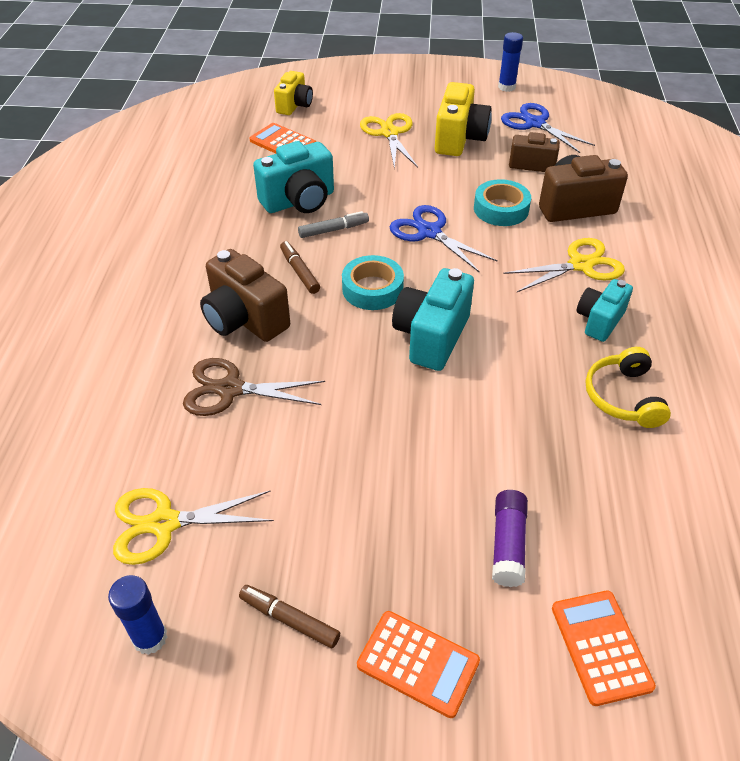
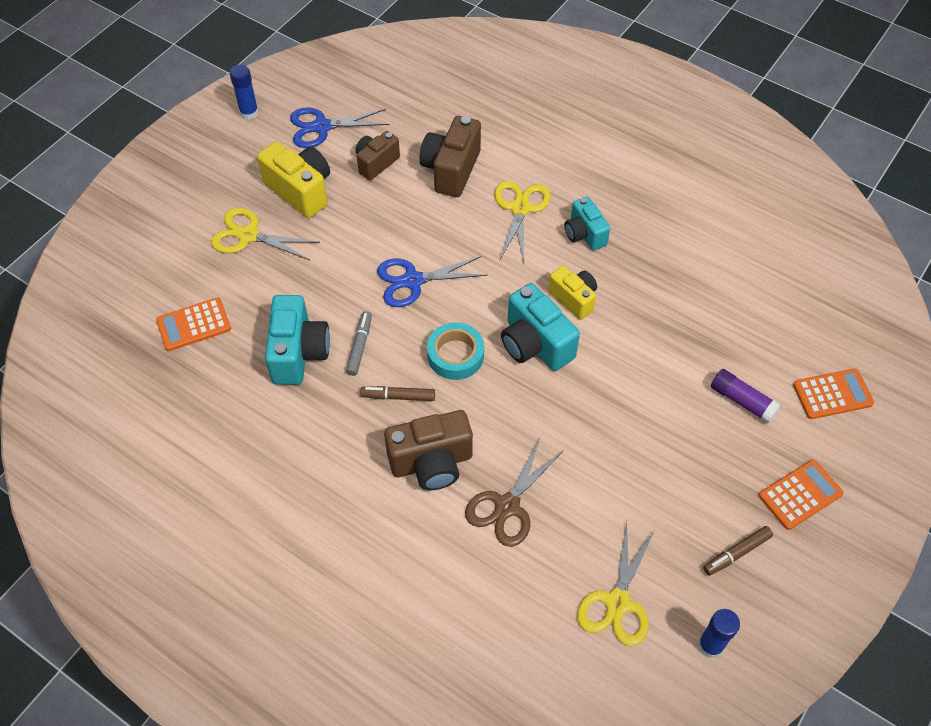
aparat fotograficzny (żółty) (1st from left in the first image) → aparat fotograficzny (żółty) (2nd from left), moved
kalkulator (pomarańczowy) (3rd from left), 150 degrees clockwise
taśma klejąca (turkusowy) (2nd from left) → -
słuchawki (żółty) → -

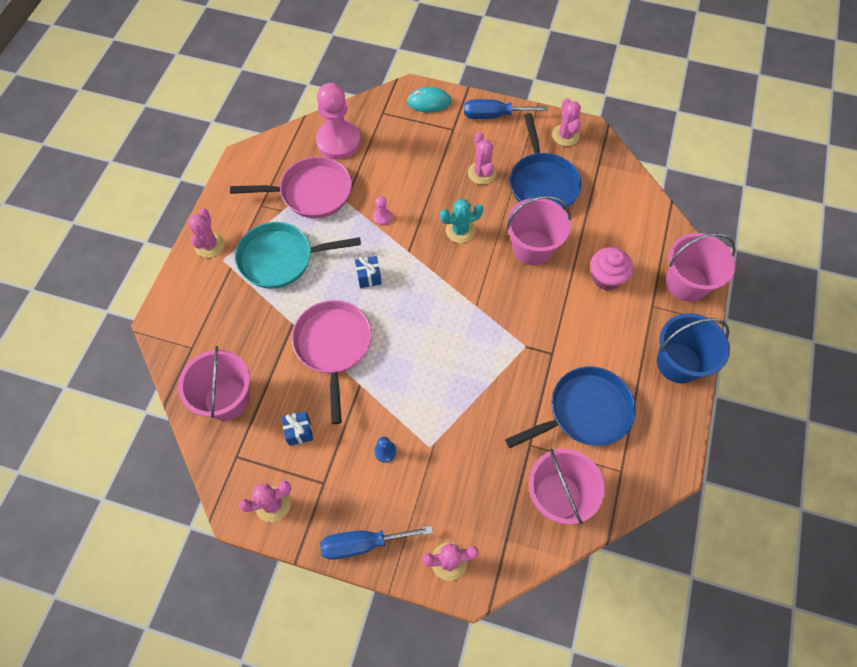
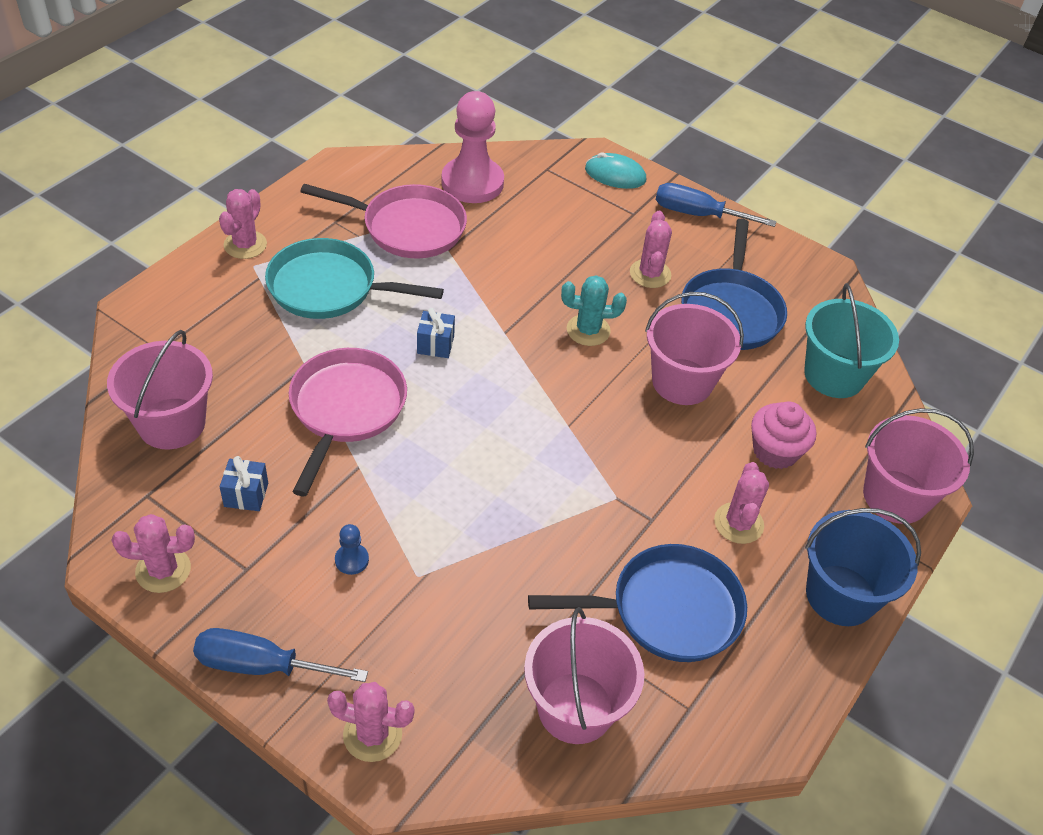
kaktus (różowy) (5th from left), moved
- → wiadro (turkusowy)
pionek (różowy) (2nd from left) → -

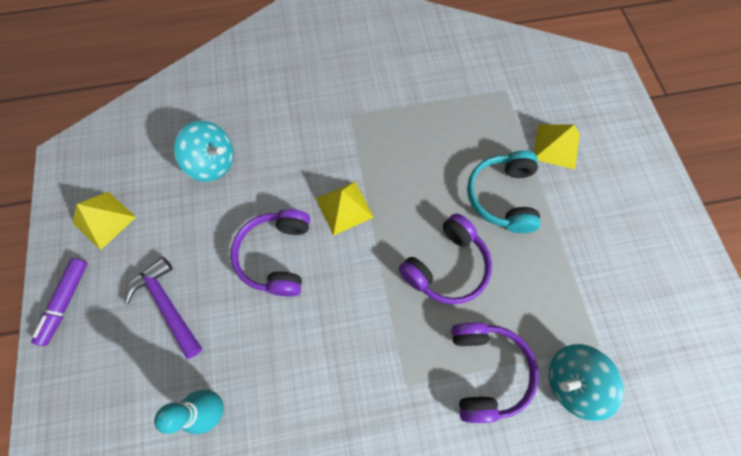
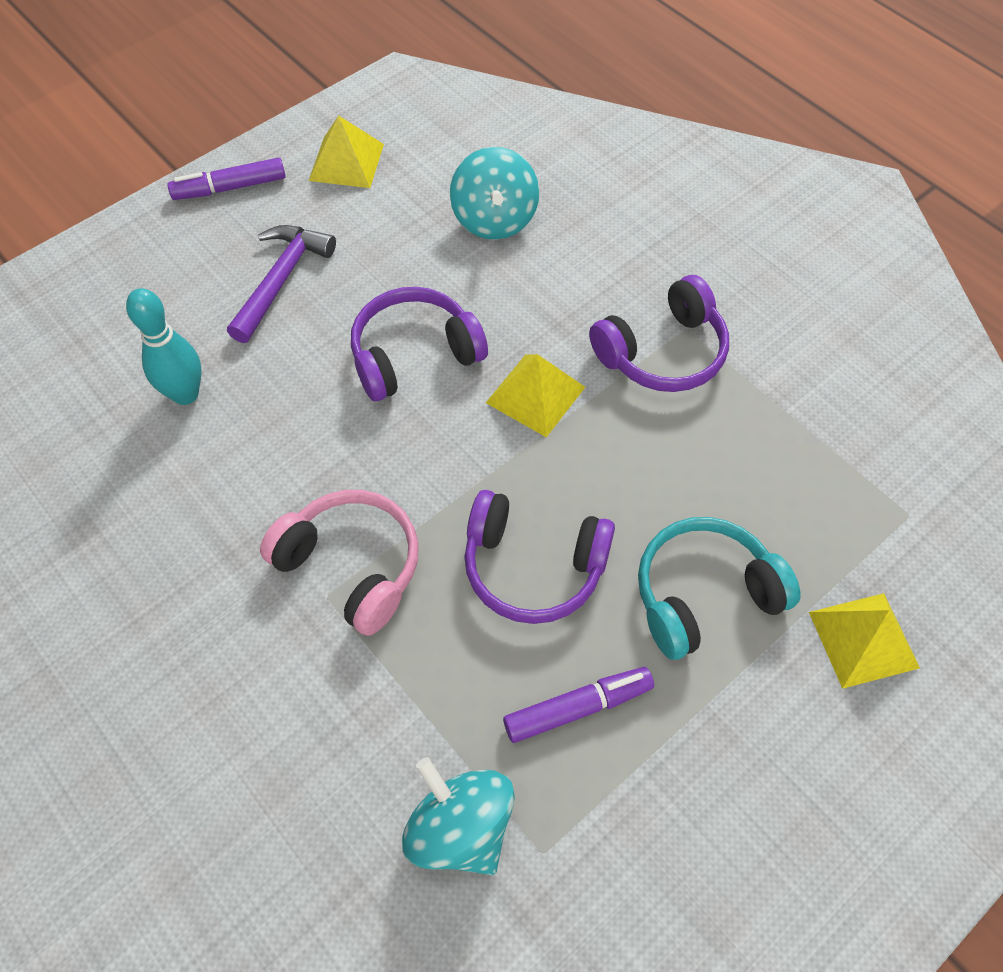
- → słuchawki (różowy)
- → flamaster (fioletowy) (2nd from left)
słuchawki (fioletowy) (3rd from left), moved

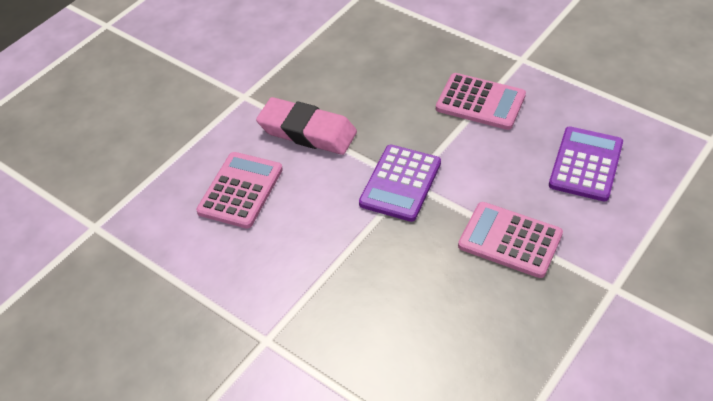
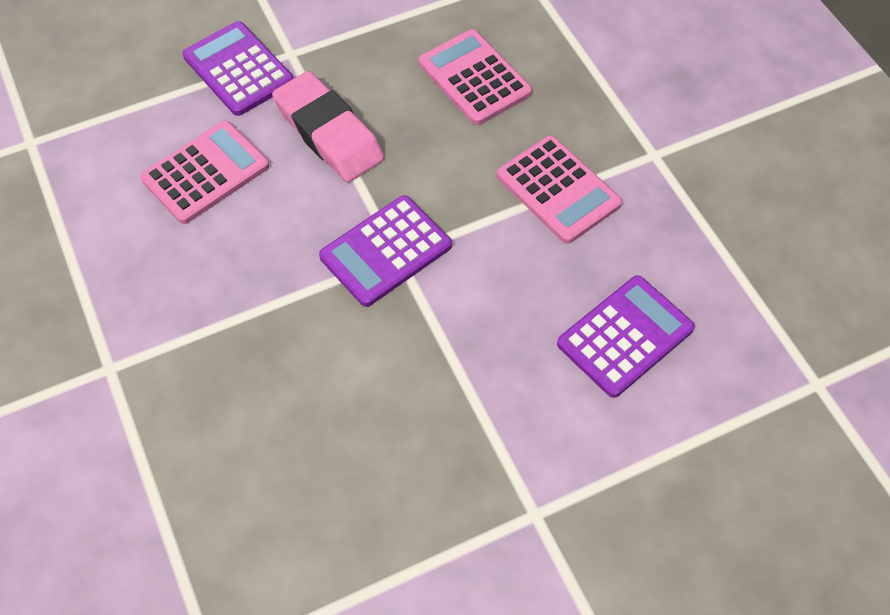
- → kalkulator (fioletowy) (1st from left)
kalkulator (różowy) (3rd from left in the first image) → kalkulator (różowy) (2nd from left), moved

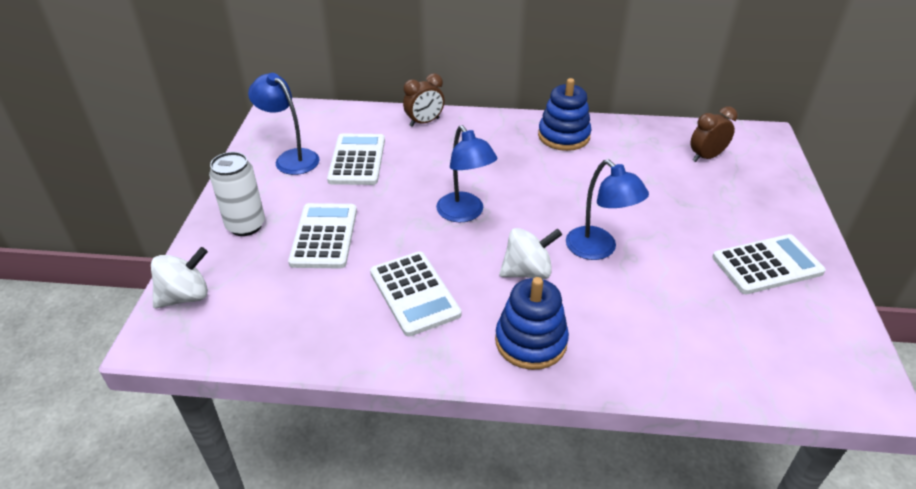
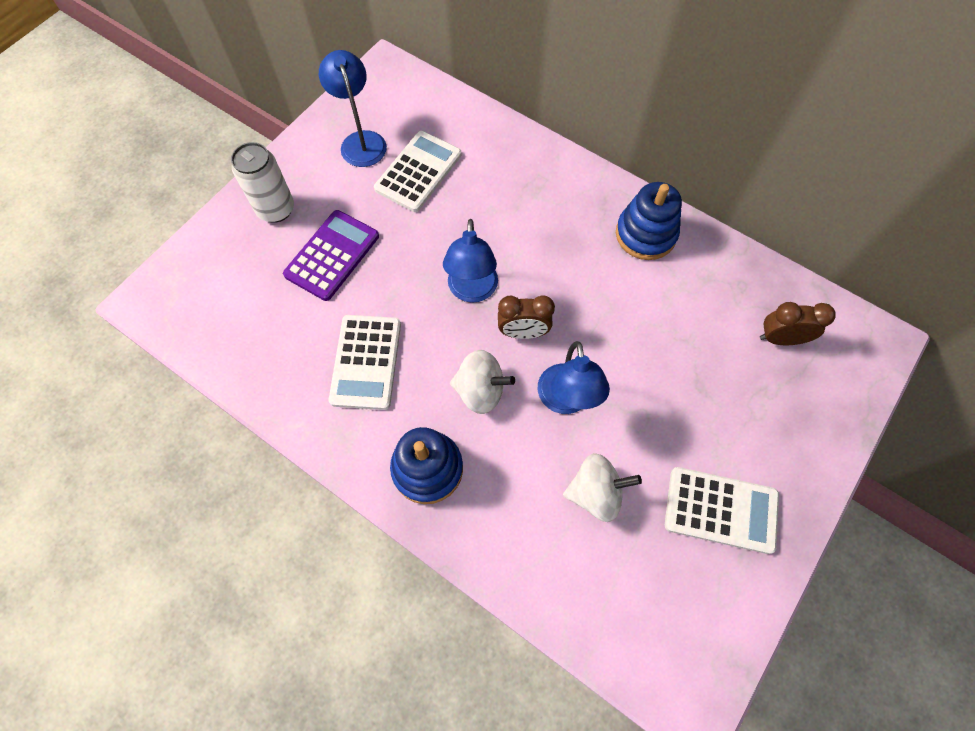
kalkulator (biały) (1st from left) → kalkulator (fioletowy)
budzik (brązowy) (1st from left), moved
bączek (biały) (1st from left in the first image) → bączek (biały) (2nd from left), moved

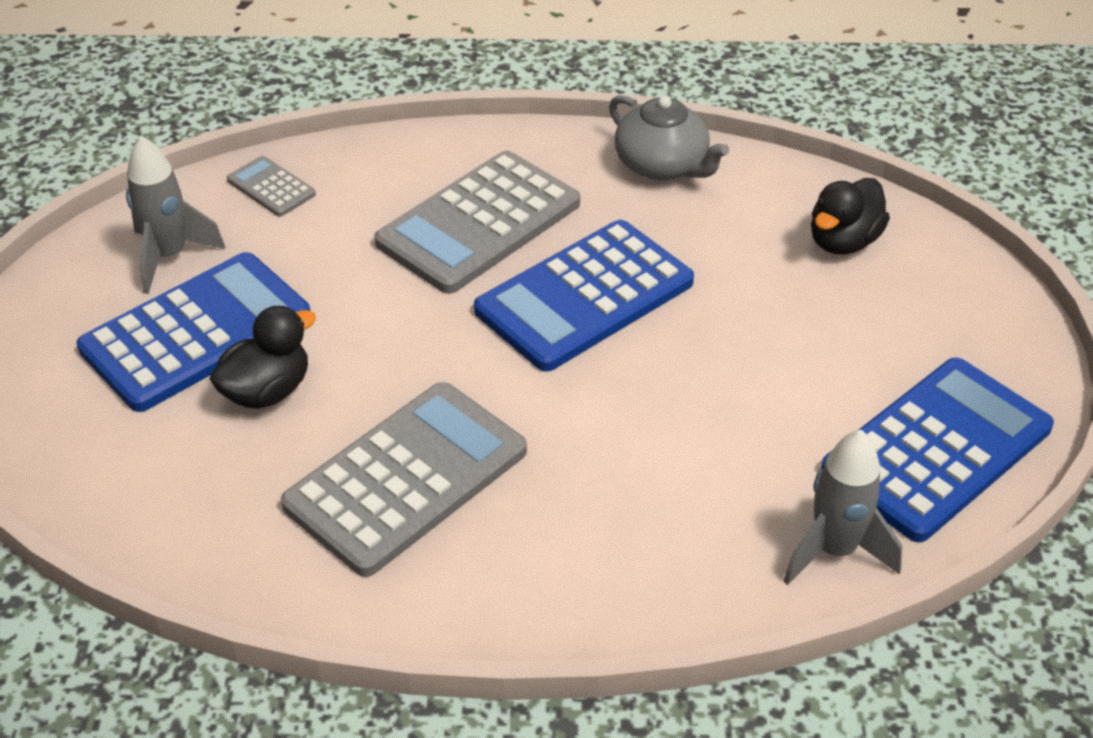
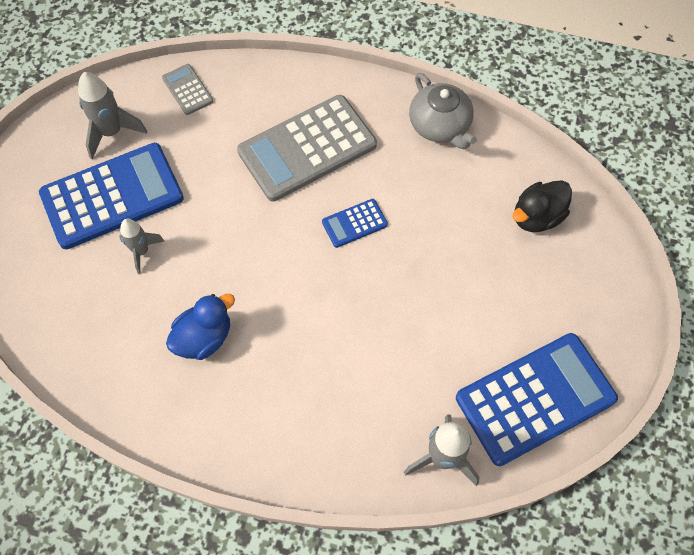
kaczka (czarny) (1st from left) → rakieta (szary) (2nd from left)
kalkulator (szary) (2nd from left) → kaczka (niebieski)
kalkulator (niebieski) (2nd from left), x0.45

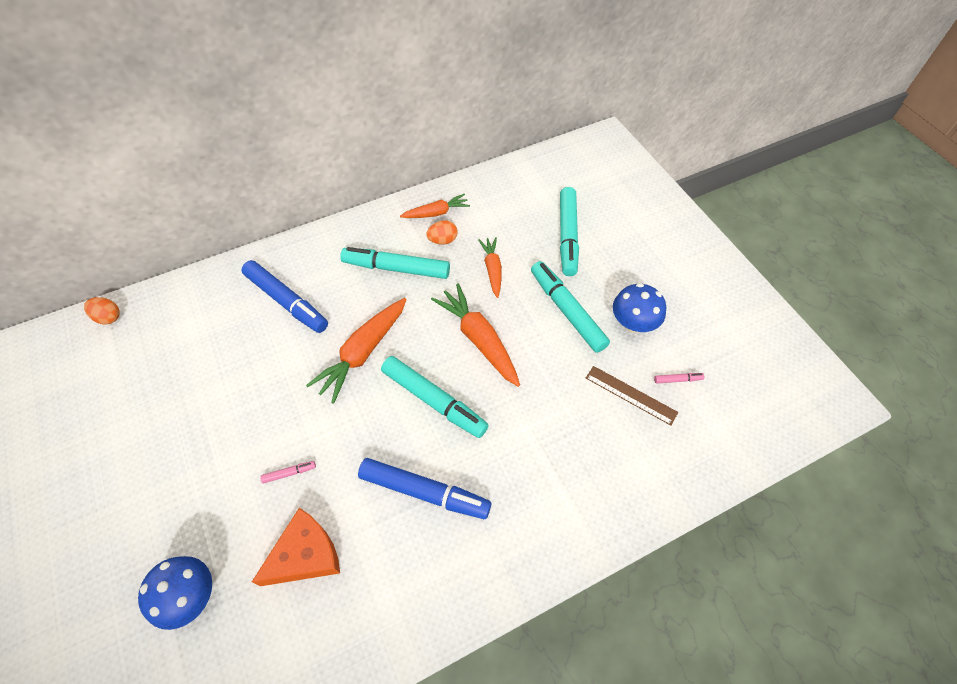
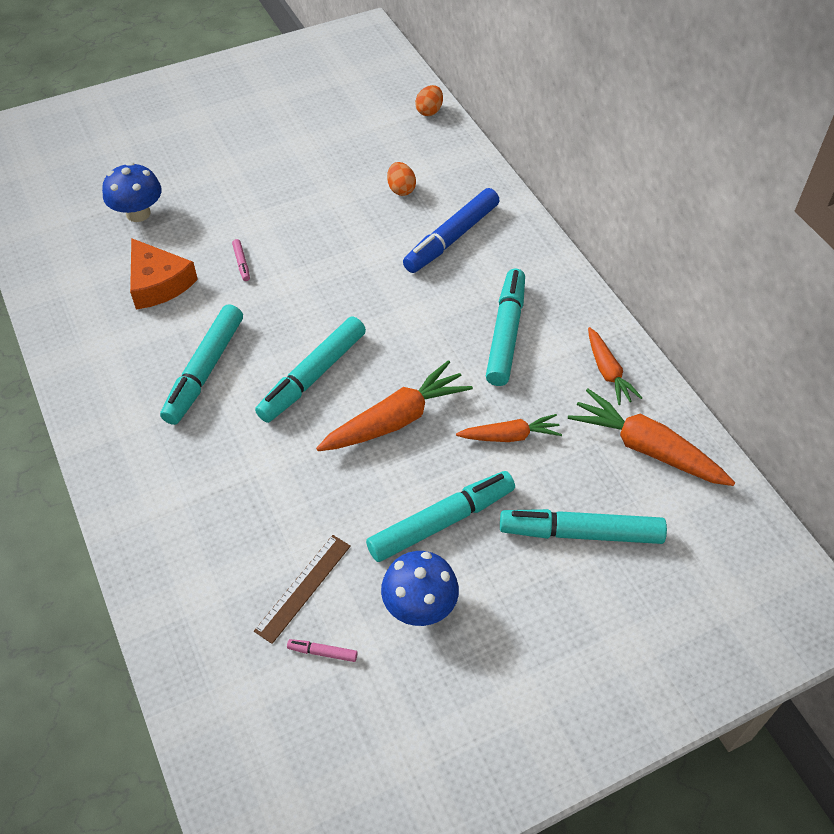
flamaster (niebieski) (2nd from left) → flamaster (turkusowy) (1st from left)
flamaster (różowy) (2nd from left), 105 degrees clockwise
jajko (pomarańczowy) (2nd from left in the first image) → jajko (pomarańczowy) (1st from left), moved
marchewka (pomarańczowy) (1st from left in the first image) → marchewka (pomarańczowy) (4th from left), moved

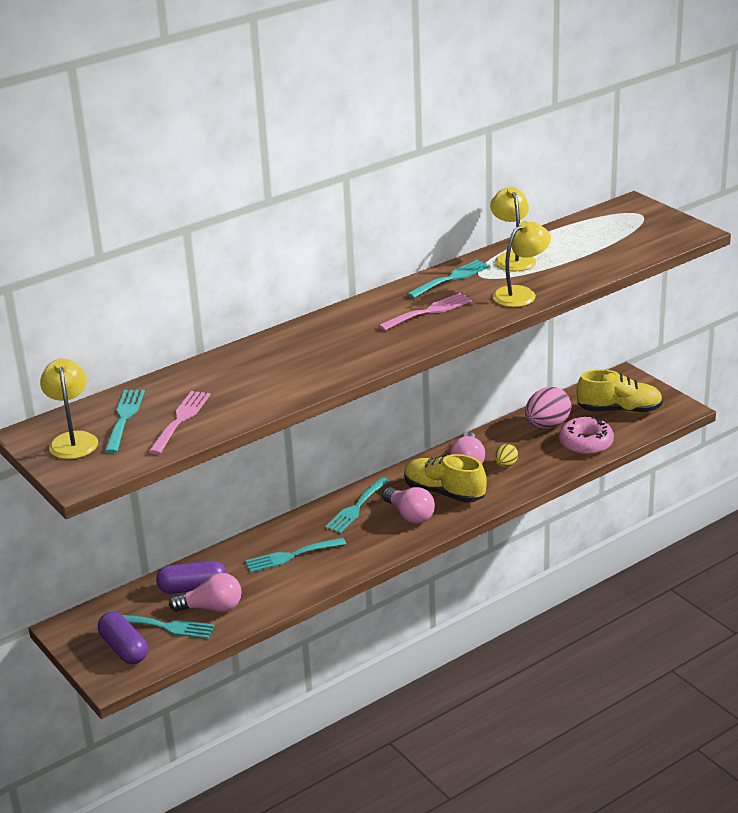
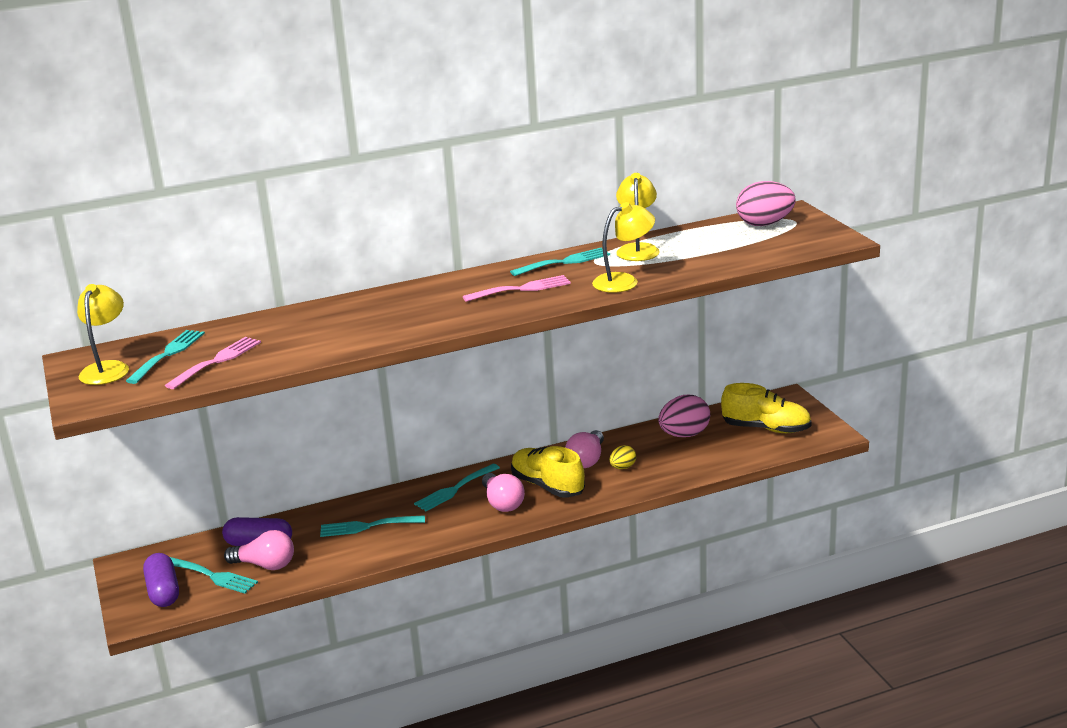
- → jajko (różowy) (2nd from left)
donut (różowy) → -

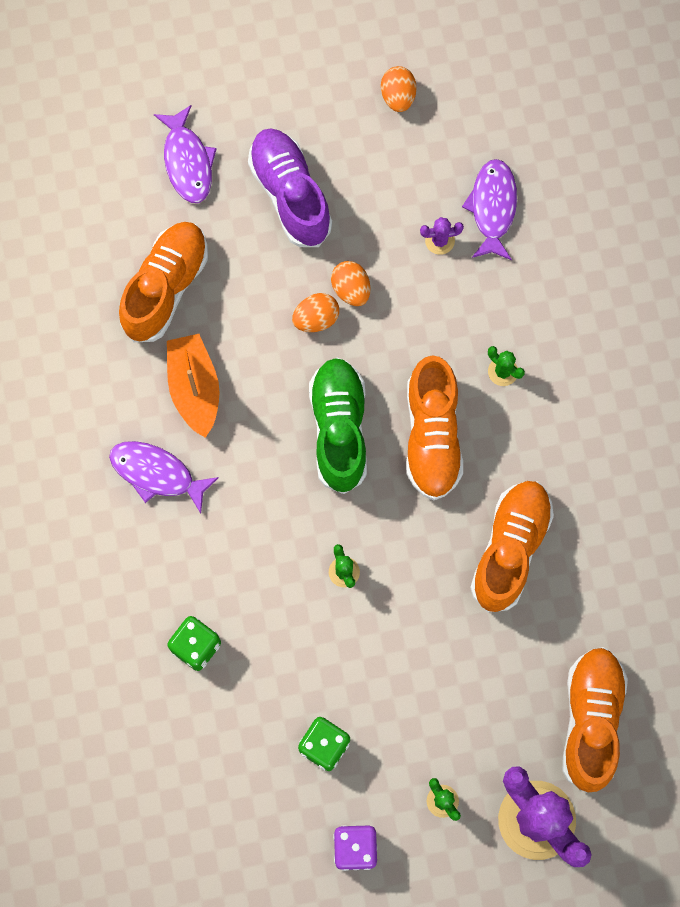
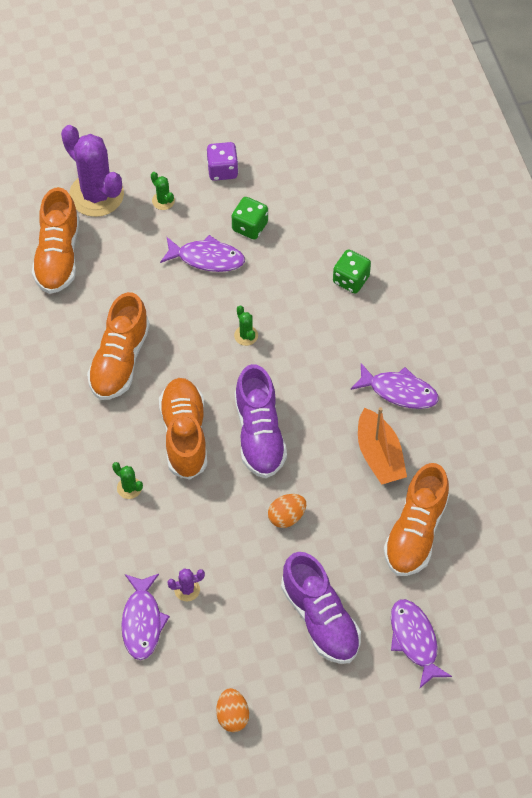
- → ryba (fioletowy) (2nd from left)
but (zielony) → but (fioletowy) (1st from left)
jajko (pomarańczowy) (2nd from left) → -

